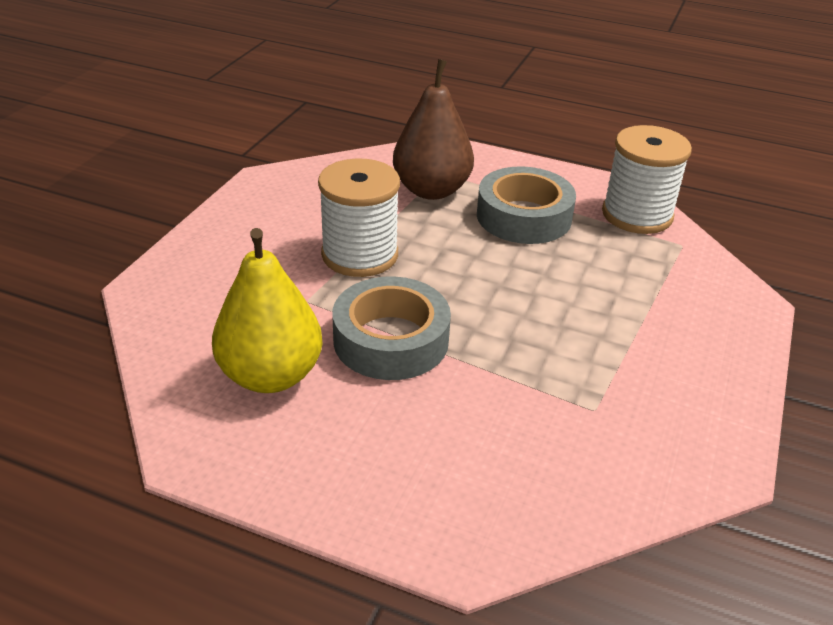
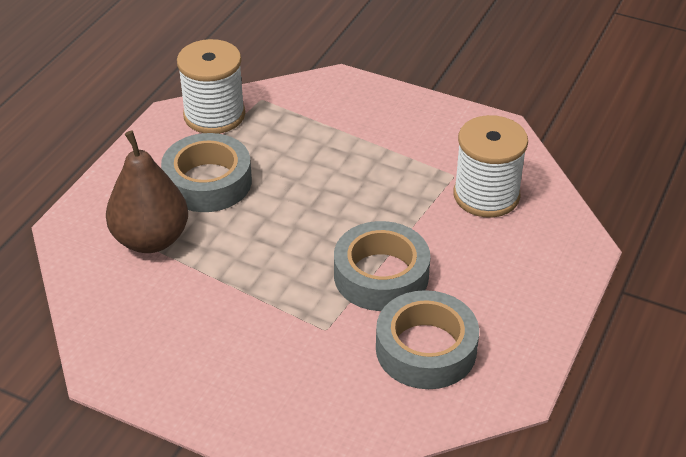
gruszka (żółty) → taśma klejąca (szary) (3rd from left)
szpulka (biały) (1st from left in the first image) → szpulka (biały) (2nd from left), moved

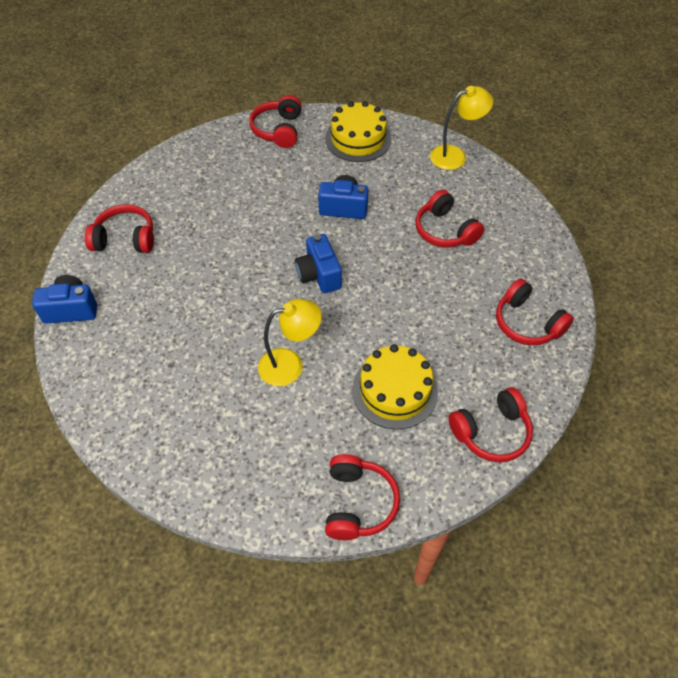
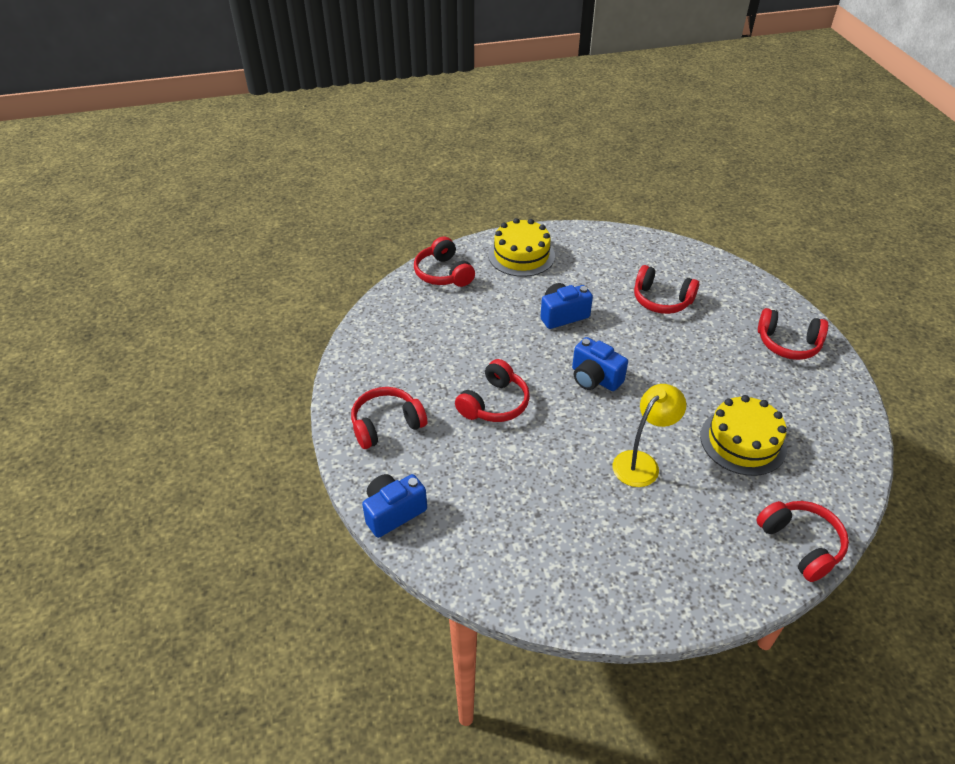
słuchawki (czerwony) (5th from left in the first image) → słuchawki (czerwony) (3rd from left), moved
lampka (żółty) (2nd from left) → -

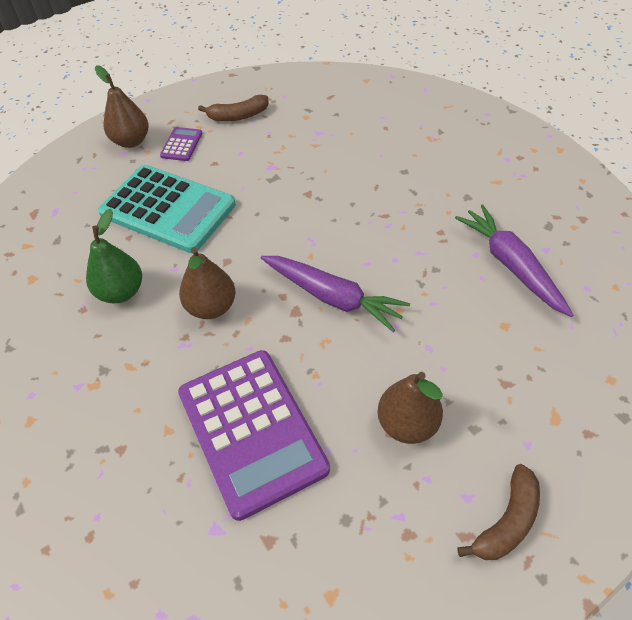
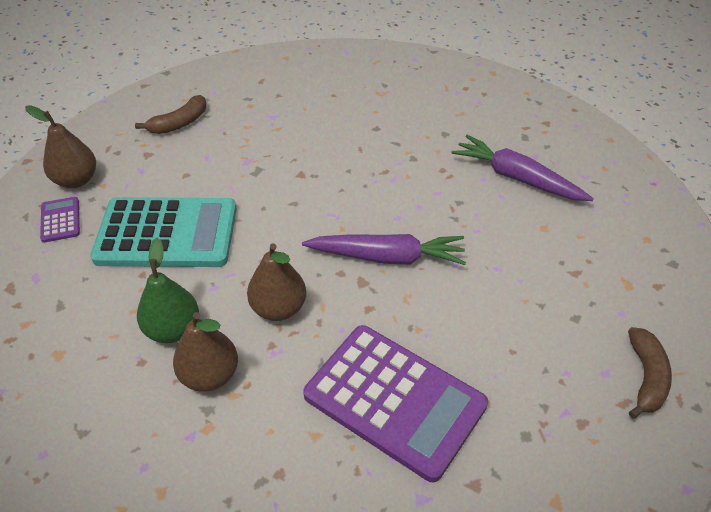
kalkulator (fioletowy) (1st from left), moved
gruszka (brązowy) (3rd from left in the first image) → gruszka (brązowy) (2nd from left), moved

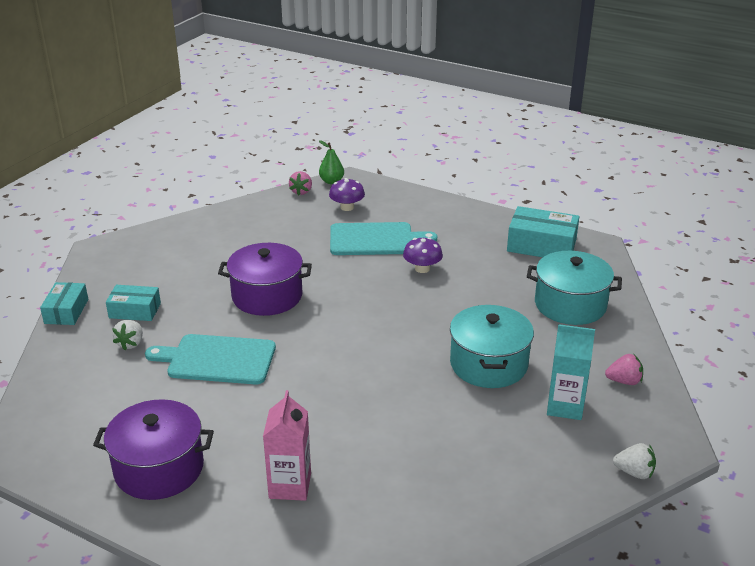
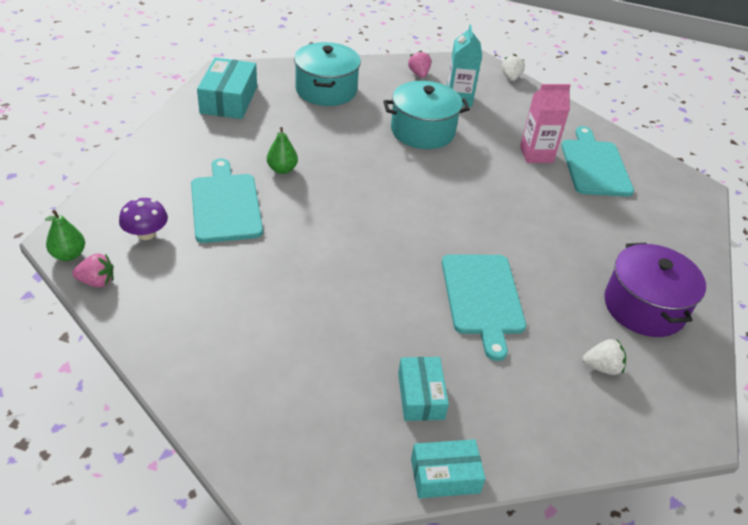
grzyb (fioletowy) (2nd from left) → gruszka (zielony) (2nd from left)
karton mleka (różowy), moved
- → deska do krojenia (turkusowy) (3rd from left)
truskawka (biały) (1st from left in the first image) → truskawka (biały) (2nd from left), moved
garnek (fioletowy) (2nd from left) → -

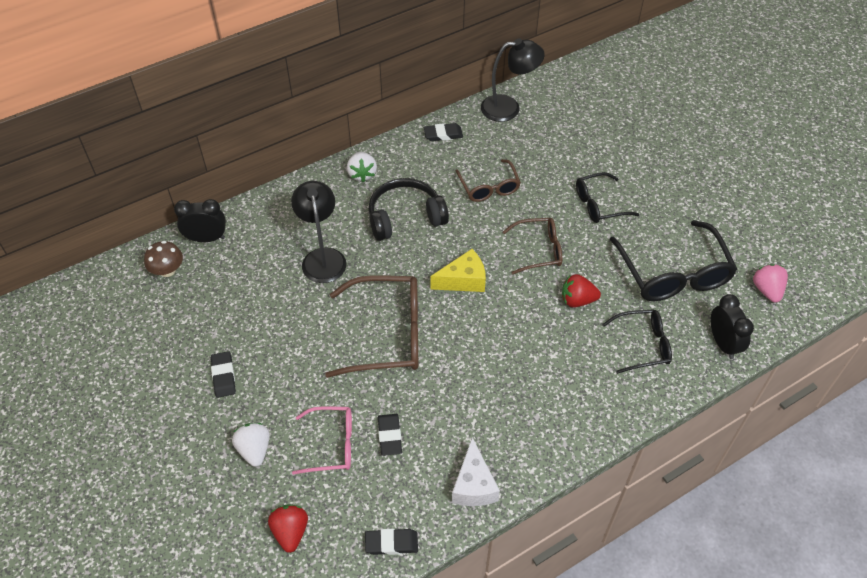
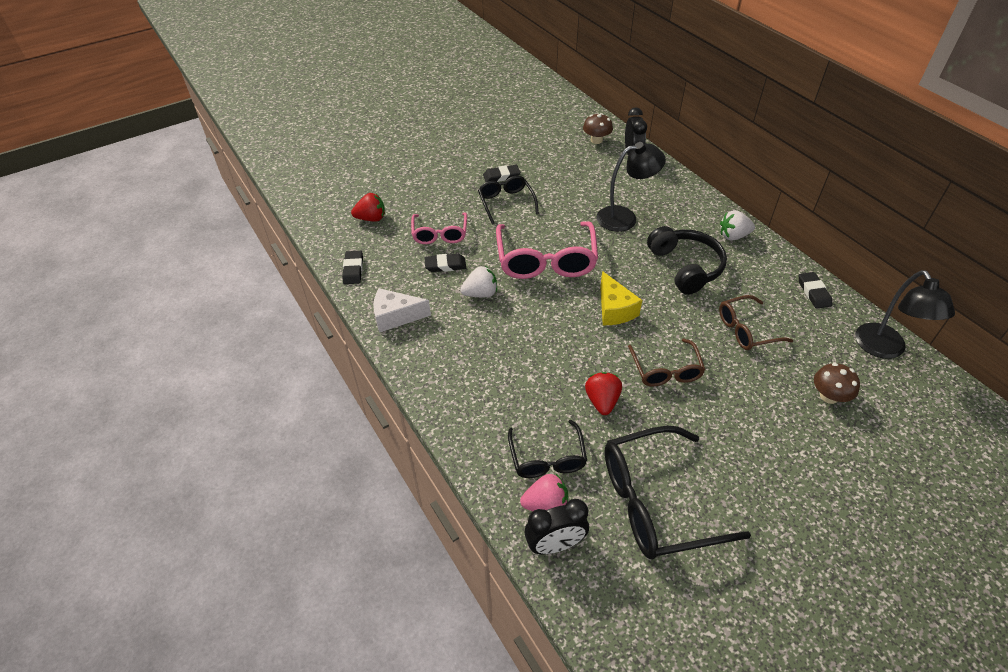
truskawka (biały) (1st from left), moved
okulary (czarny) (1st from left), moved
okulary (brązowy) (1st from left) → okulary (różowy) (2nd from left)
truskawka (różowy), moved
- → grzyb (brązowy) (2nd from left)

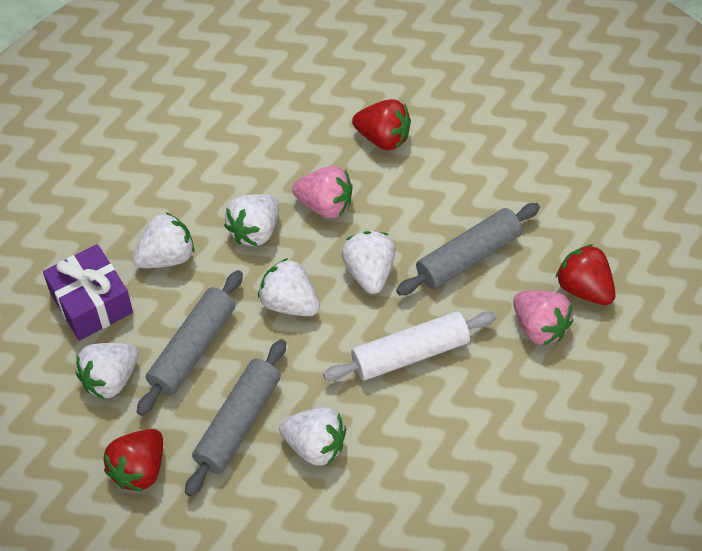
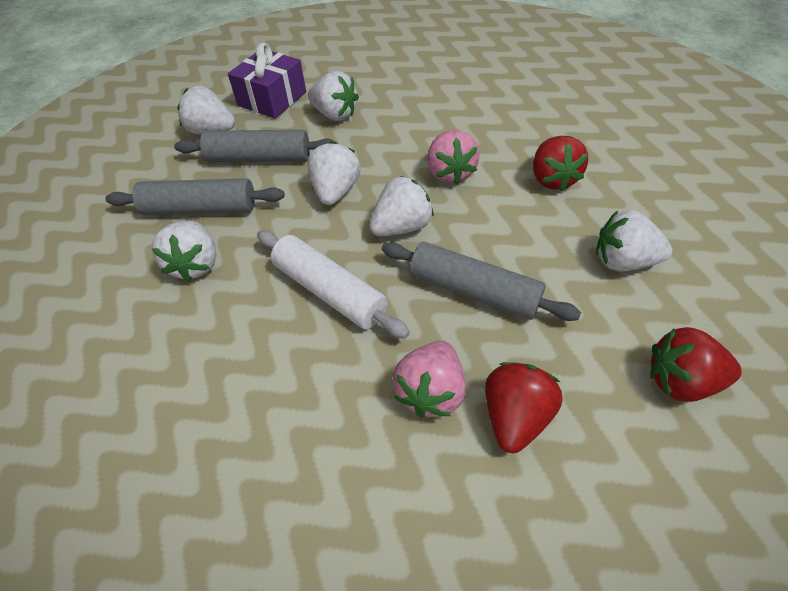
truskawka (biały) (3rd from left in the first image) → truskawka (biały) (6th from left), moved
truskawka (czerwony) (1st from left in the first image) → truskawka (czerwony) (3rd from left), moved

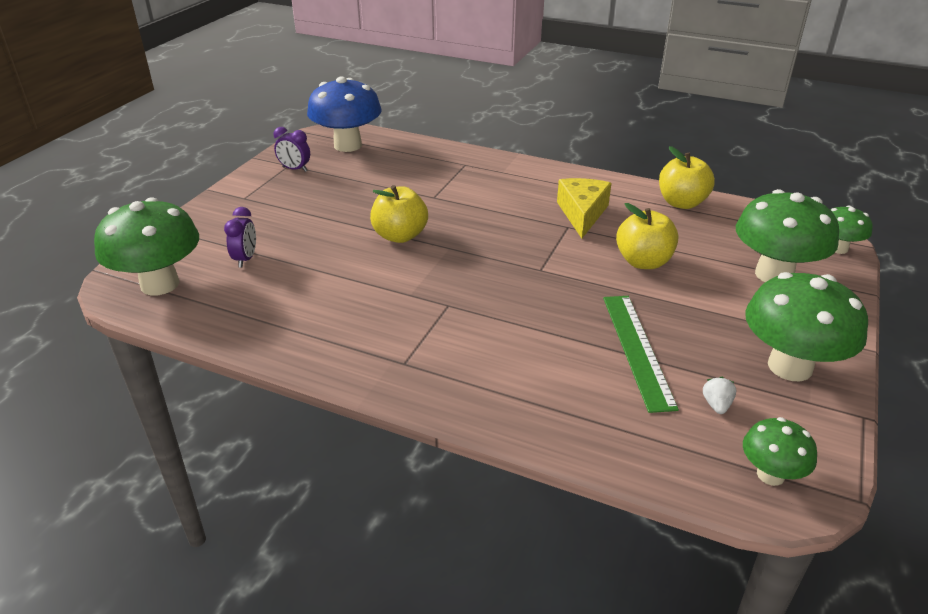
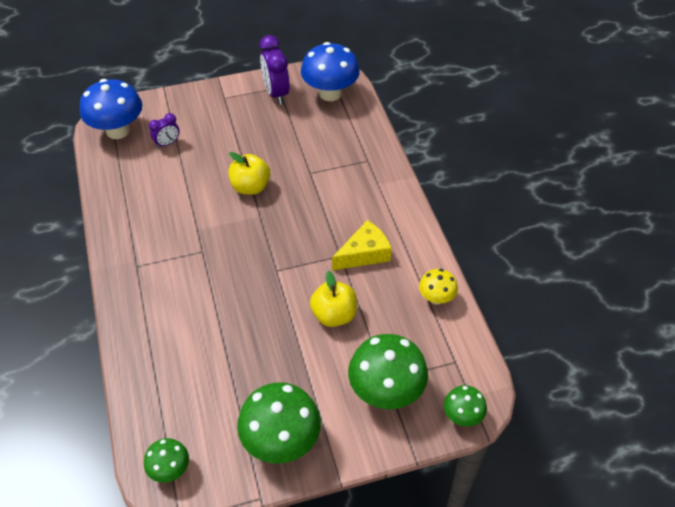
grzyb (zielony) (1st from left) → grzyb (niebieski) (1st from left)
budzik (fioletowy) (2nd from left), x1.78
jabłko (żółty) (3rd from left) → grzyb (żółty)
linijka (zielony) → -
truskawka (biały) → -

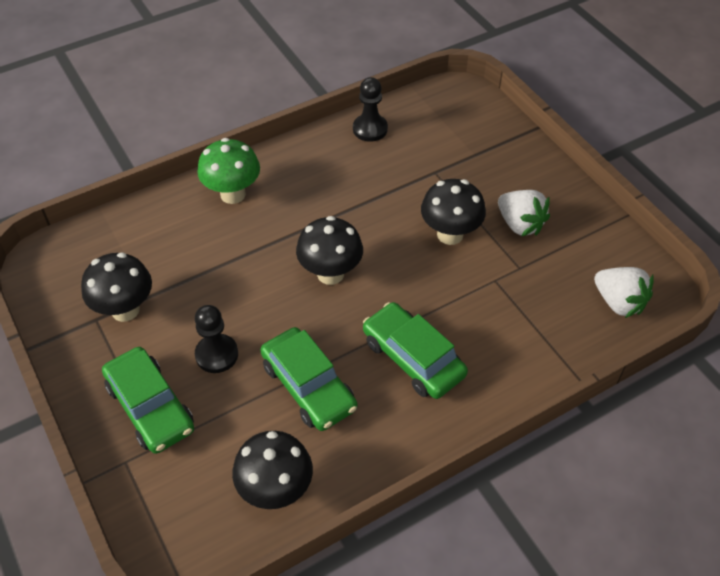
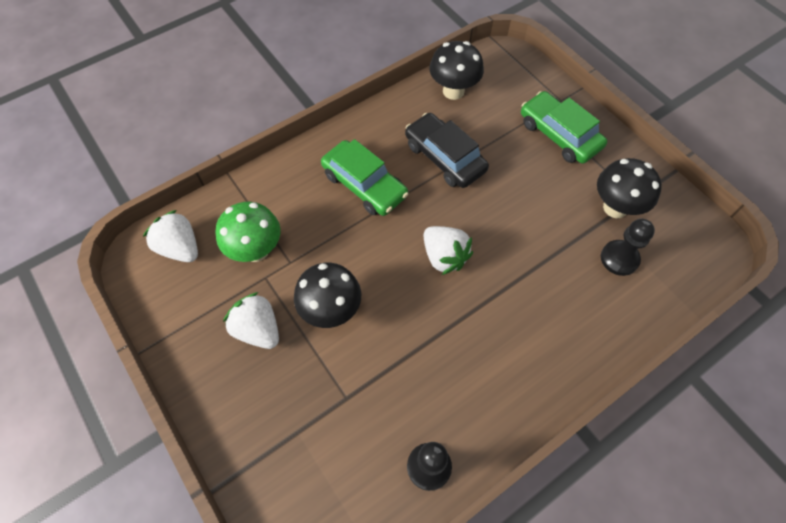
grzyb (zielony), moved
samochód (zielony) (2nd from left) → samochód (czarny)
grzyb (czarny) (3rd from left) → truskawka (biały) (3rd from left)
pionek (czarny) (1st from left in the first image) → pionek (czarny) (2nd from left), moved

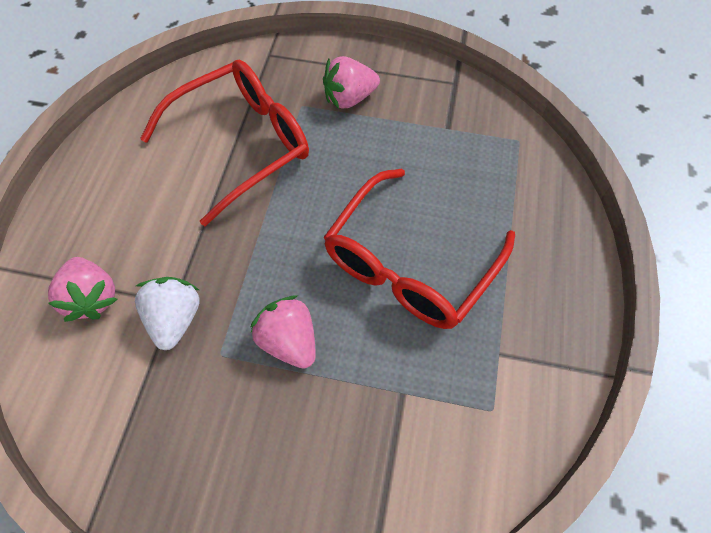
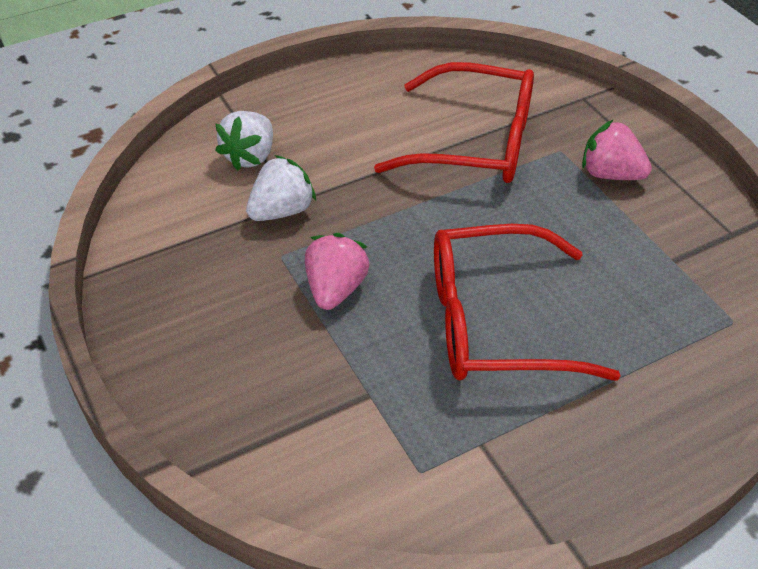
truskawka (różowy) (1st from left) → truskawka (biały) (1st from left)

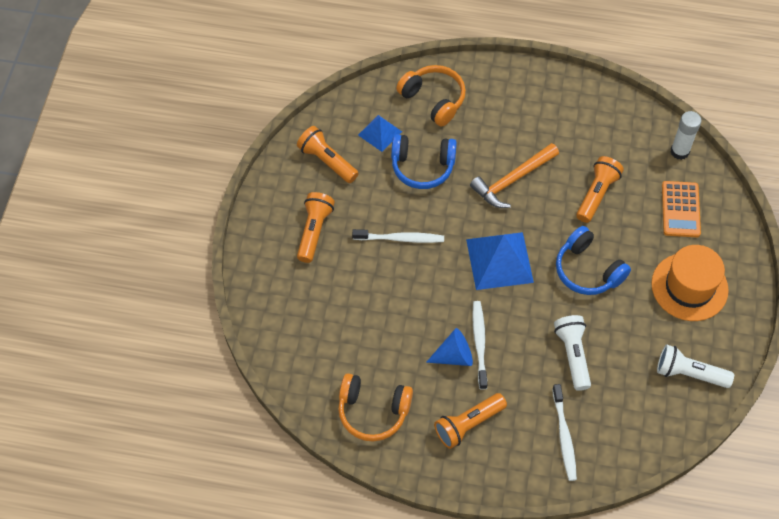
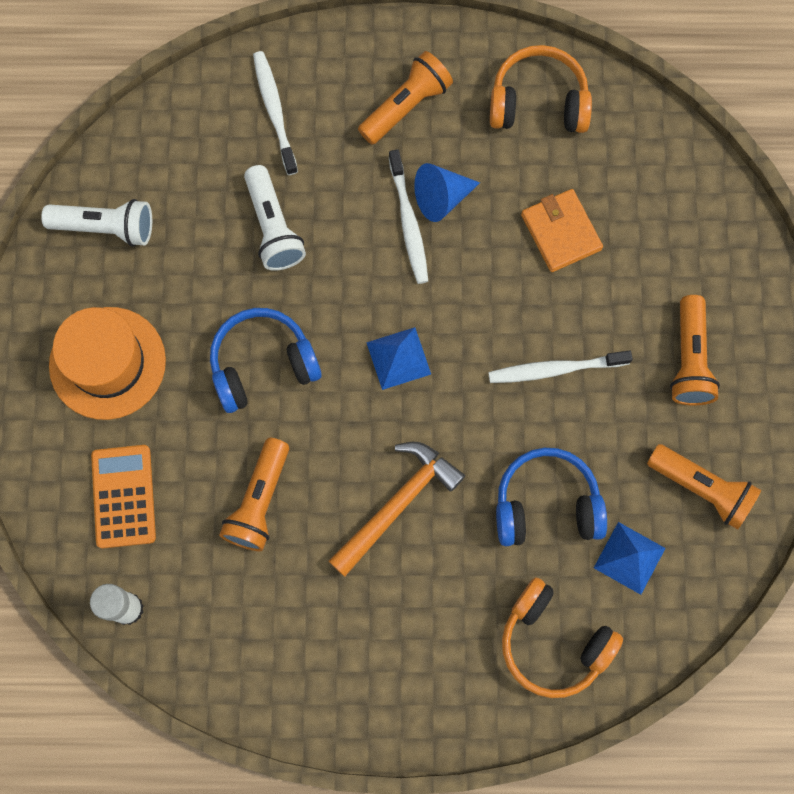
słuchawki (niebieski) (2nd from left in the first image) → słuchawki (niebieski) (1st from left), 60 degrees counterclockwise
piramida (niebieski) (2nd from left in the first image) → piramida (niebieski) (1st from left), x0.58
- → portfel (pomarańczowy)

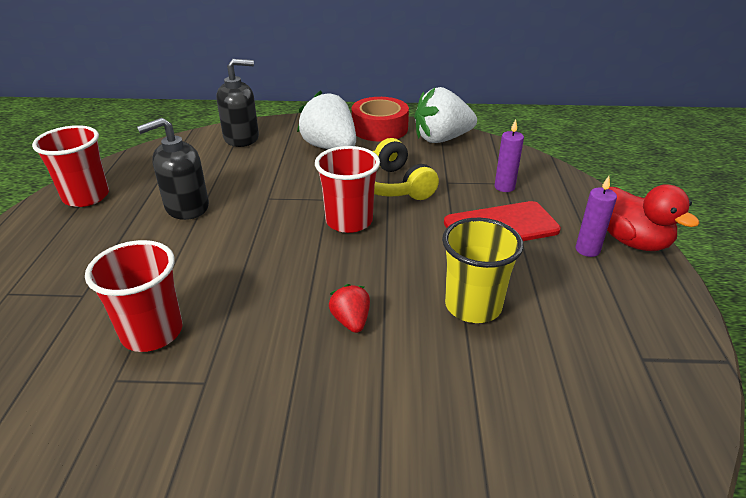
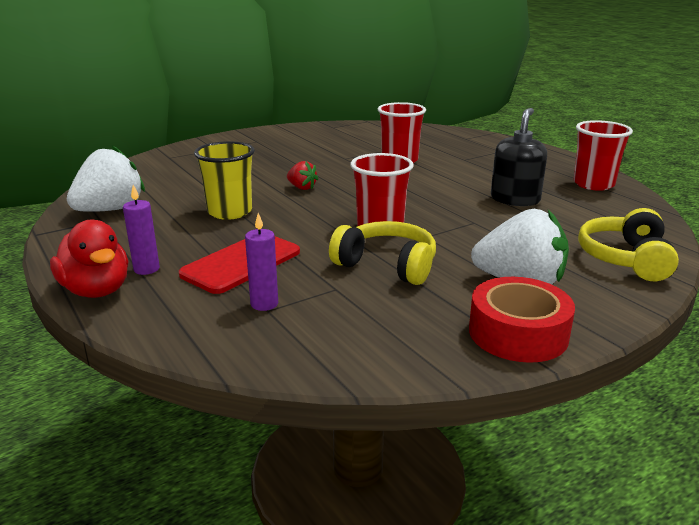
kaczka (czerwony), 150 degrees counterclockwise
truskawka (biały) (2nd from left in the first image) → truskawka (biały) (1st from left), moved
dozownik mydła (czarny) (2nd from left) → słuchawki (żółty) (2nd from left)

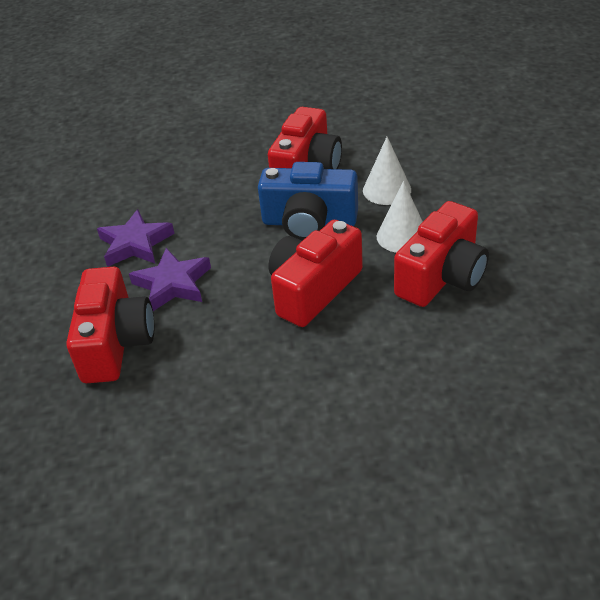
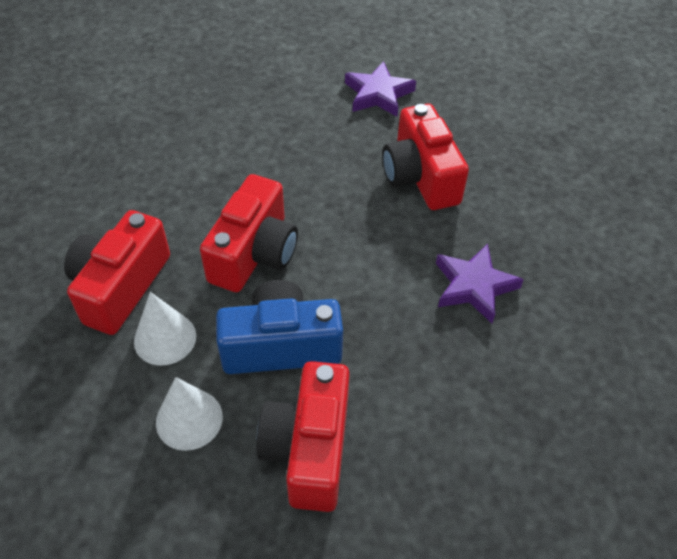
gwiazda (fioletowy) (2nd from left in the first image) → gwiazda (fioletowy) (1st from left), moved

